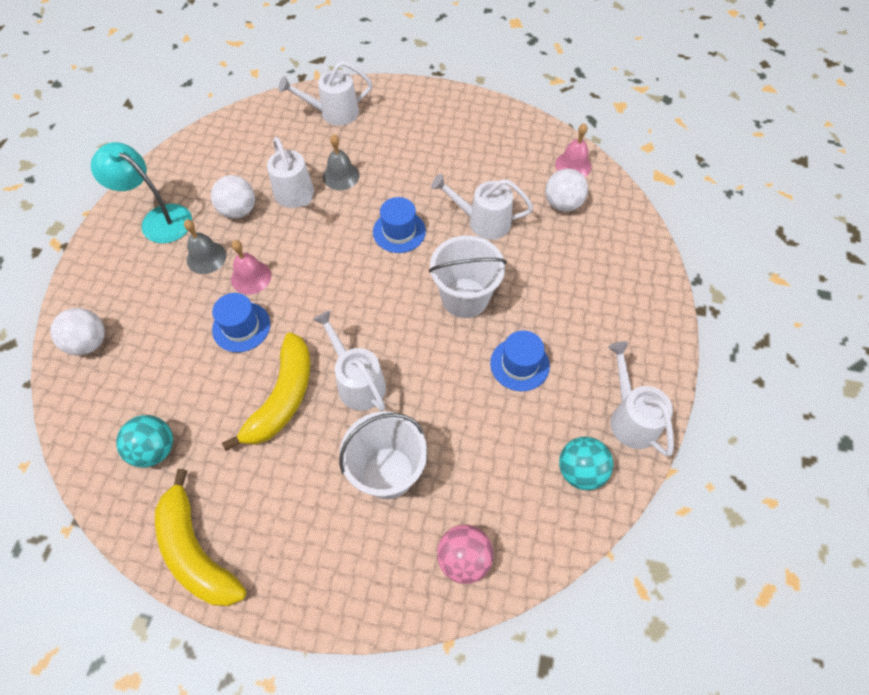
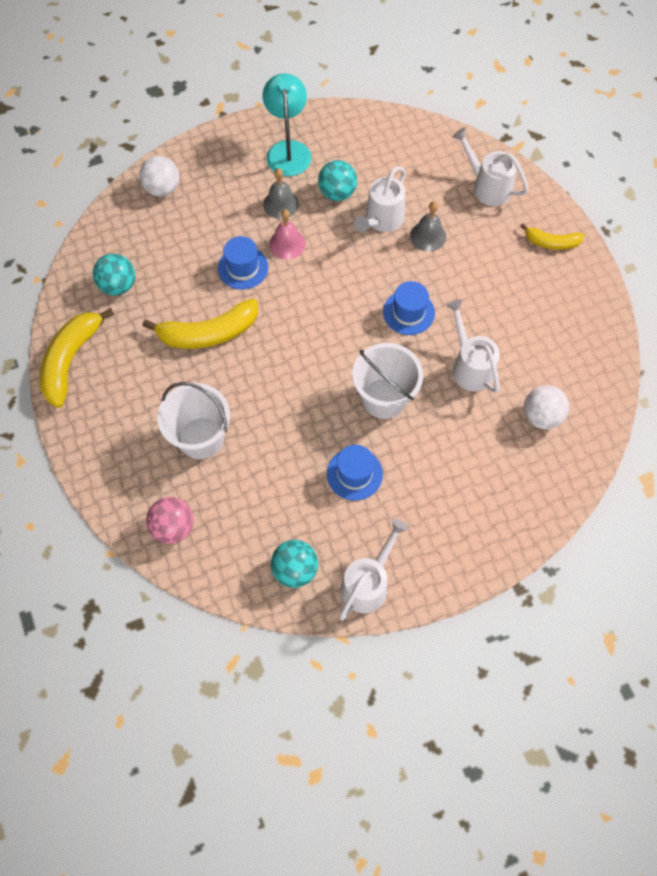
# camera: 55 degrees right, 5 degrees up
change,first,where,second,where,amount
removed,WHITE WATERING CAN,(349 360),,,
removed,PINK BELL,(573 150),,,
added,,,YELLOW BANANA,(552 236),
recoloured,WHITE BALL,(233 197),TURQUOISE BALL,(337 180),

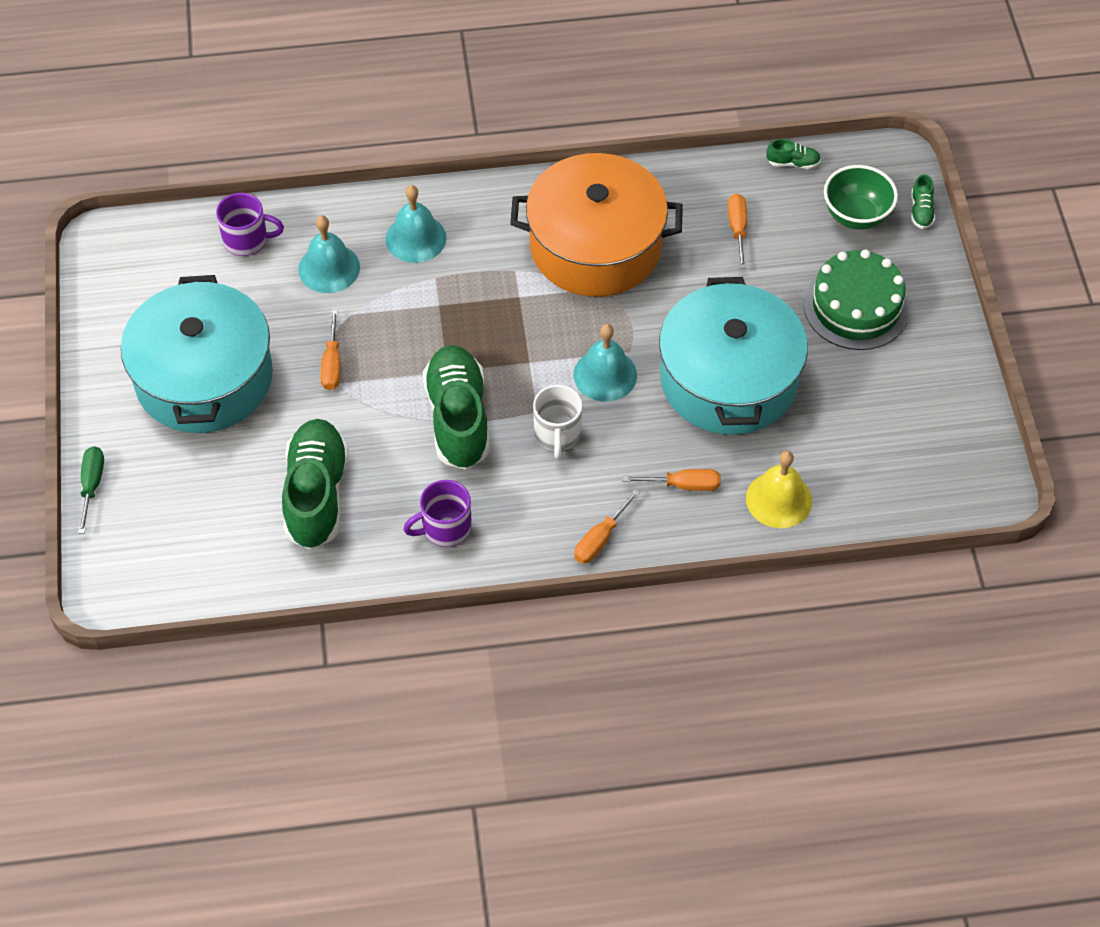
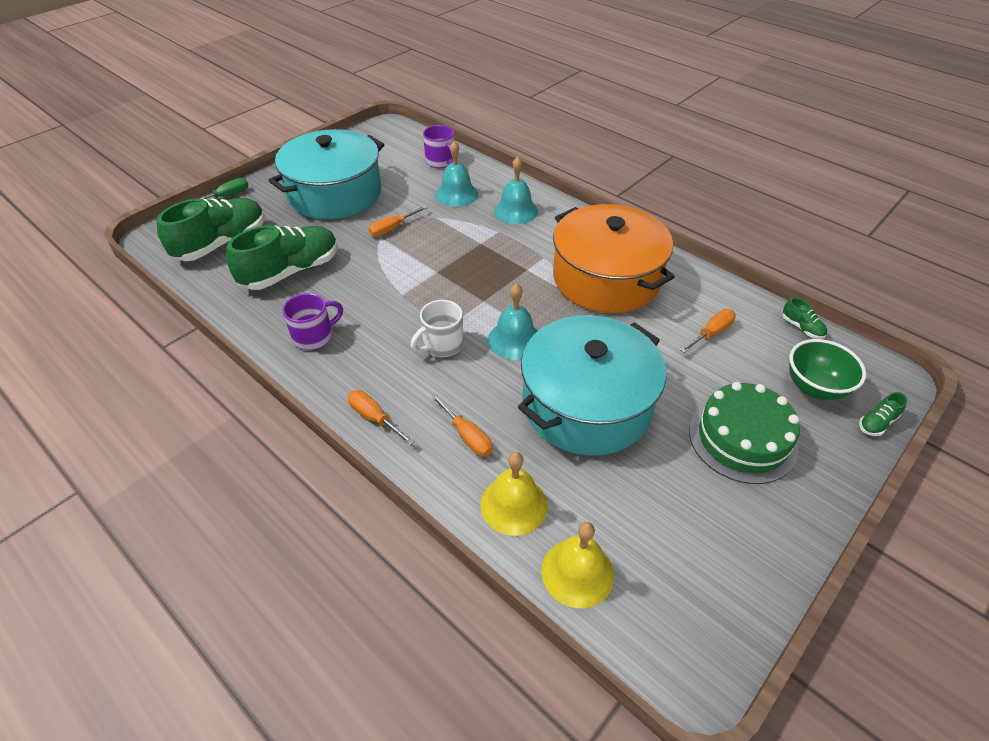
# camera: 50 degrees right, 10 degrees down
change,first,where,second,where,amount
added,,,YELLOW BELL,(577 565),
moved,GREEN SHOE,(456 407),,(211 229),
turned,PURPLE MUG,(437 513),,(312 321),120 degrees clockwise
turned,ORANGE SCREWDRIVER,(607 526),,(381 417),45 degrees clockwise

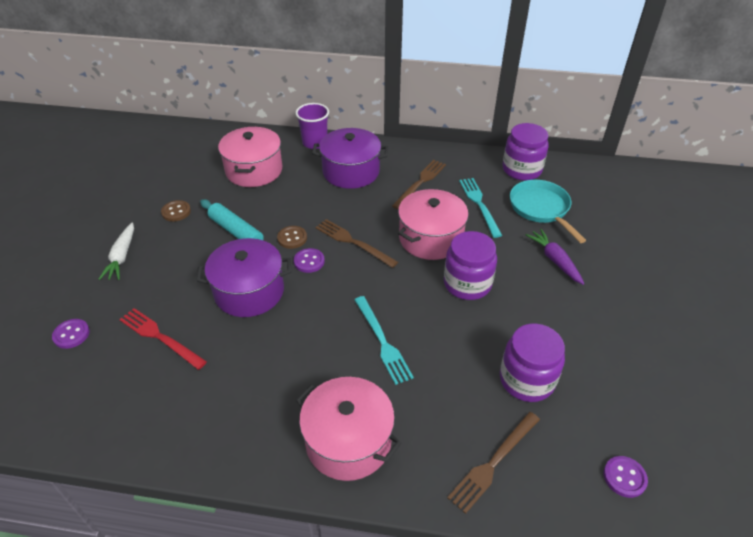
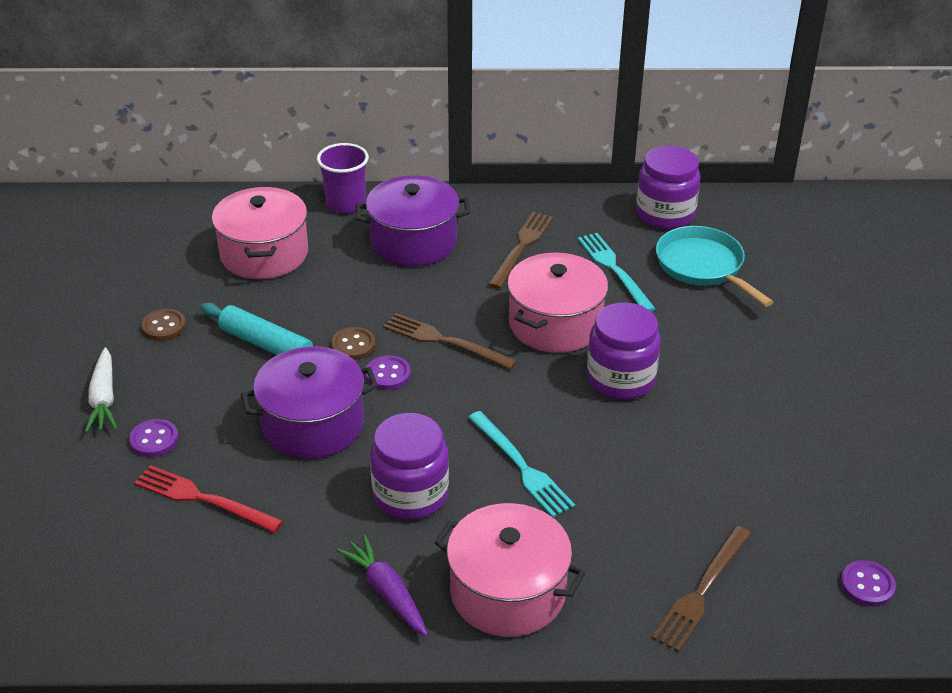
# camera: 10 degrees left, 5 degrees down
change,first,where,second,where,amount
moved,PURPLE BUTTON,(71 334),,(153 438),
moved,PURPLE JAR,(532 362),,(409 466),
moved,PURPLE CARROT,(555 257),,(382 585),

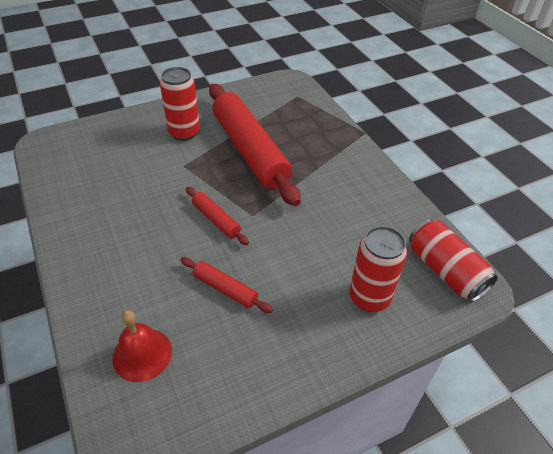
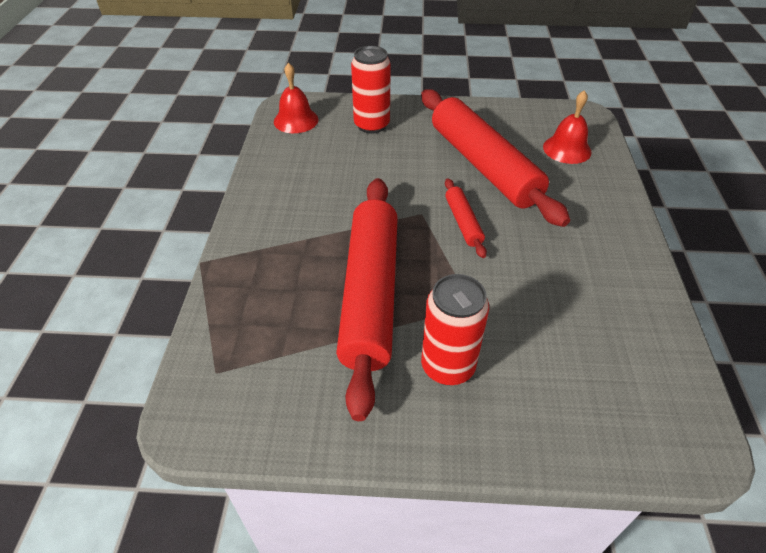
# camera: 150 degrees left, 0 degrees up
change,first,where,second,where,amount
replaced,RED CAN,(453 260),RED BELL,(296 98),
resized,RED ROLLING PIN,(227 285),,(495 158),x2.29

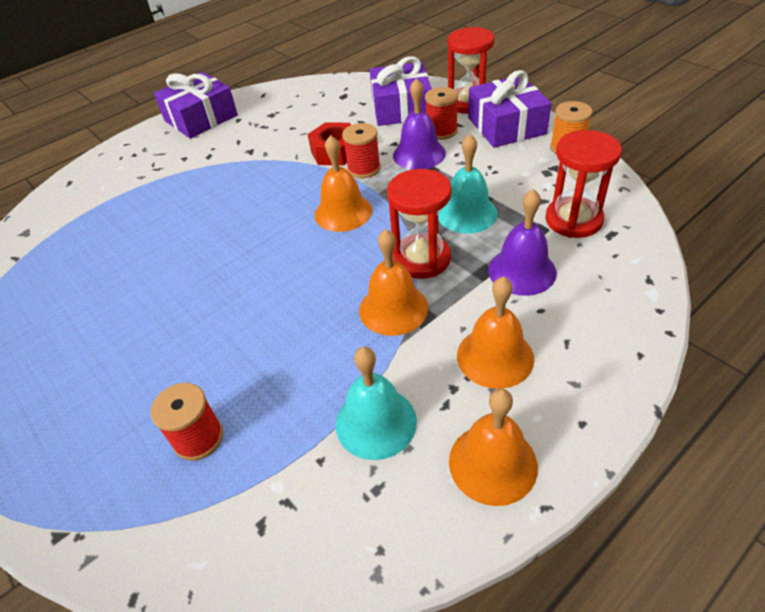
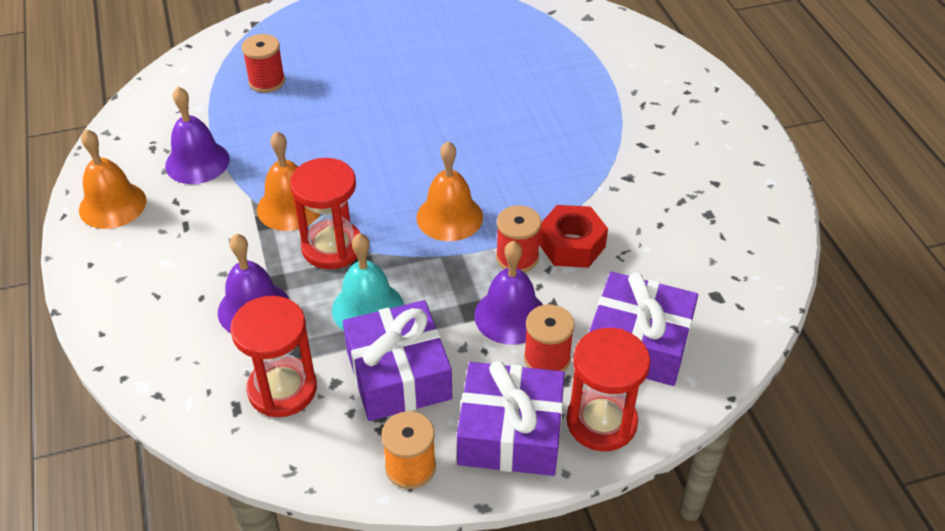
# camera: 110 degrees right, 0 degrees up
change,first,where,second,where,amount
removed,ORANGE BELL,(495 332),,,
moved,PURPLE GIFT,(196 105),,(397 360),
recoloured,TURQUOISE BELL,(376 403),PURPLE BELL,(197 135),

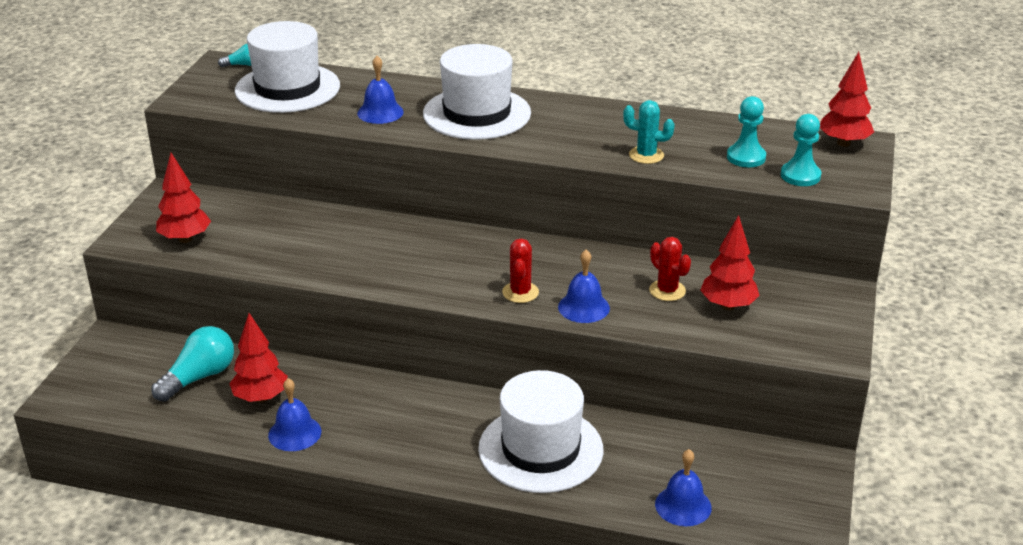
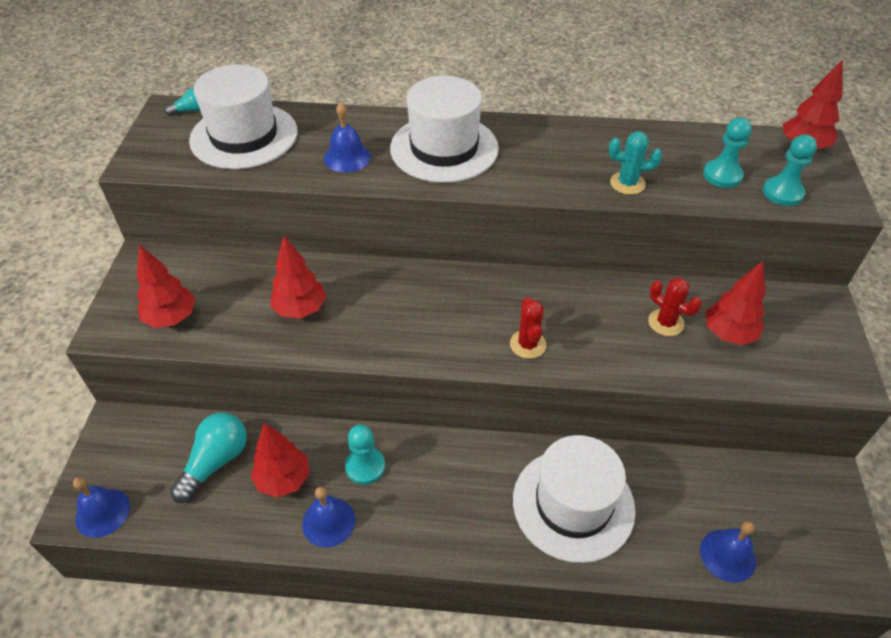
# camera: 10 degrees left, 15 degrees up
change,first,where,second,where,amount
added,,,RED TREE,(298 277),
added,,,TURQUOISE PAWN,(365 455),
moved,BLUE BELL,(584 286),,(101 507),

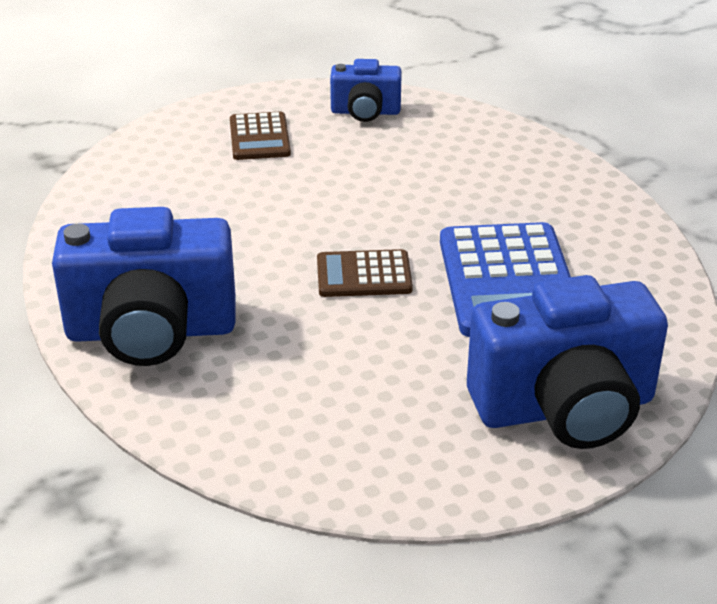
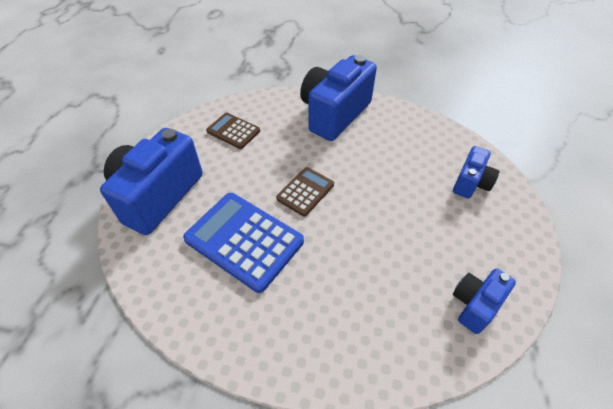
# camera: 130 degrees right, 15 degrees up
change,first,where,second,where,amount
added,,,BLUE CAMERA,(476 172),
moved,BROWN CALCULATOR,(260 135),,(233 131),

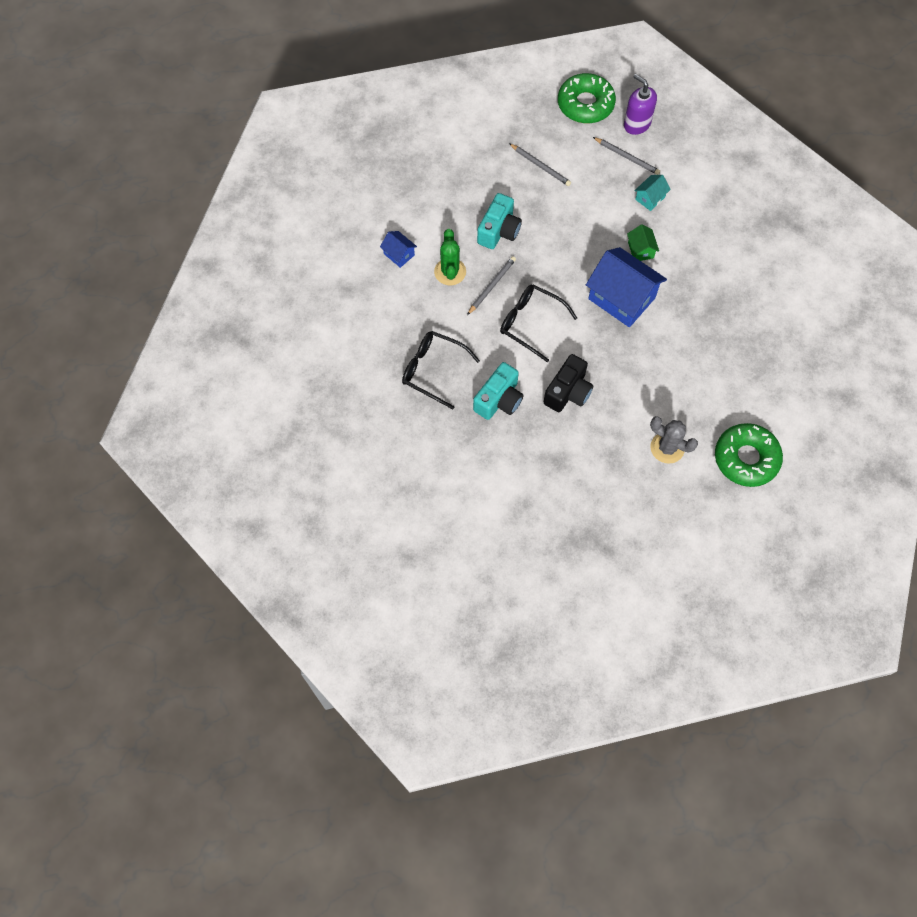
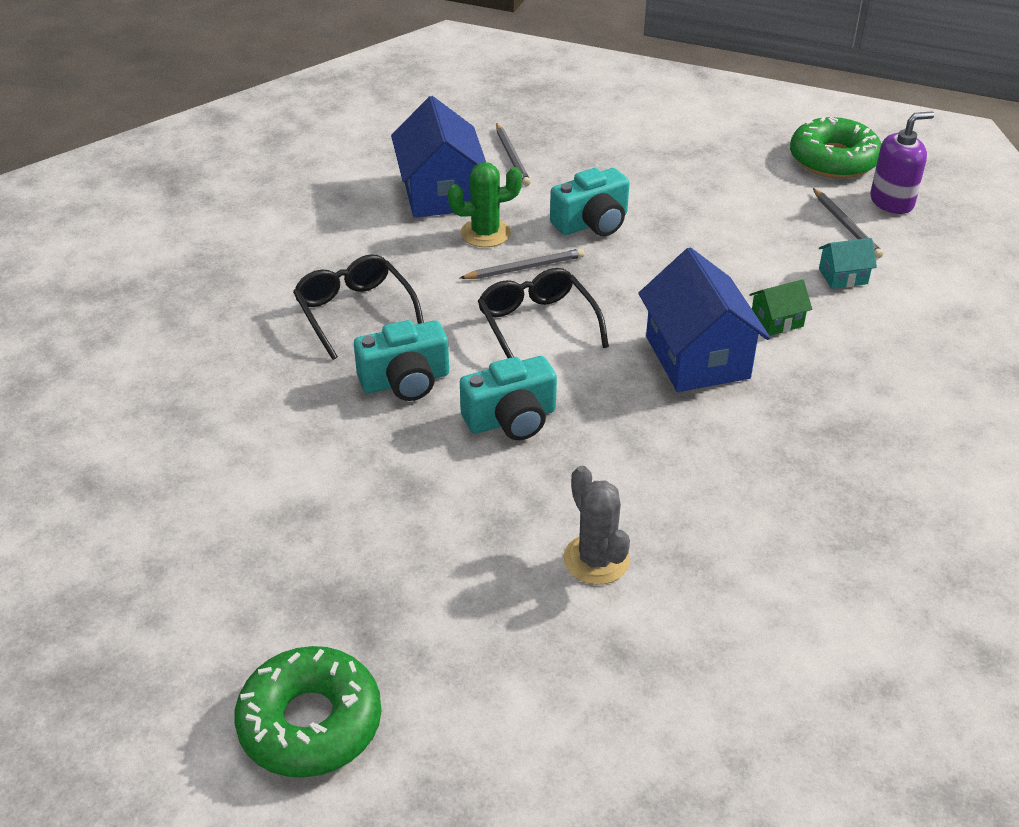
# camera: 35 degrees right, 25 degrees down
change,first,where,second,where,amount
moved,GREY PENCIL,(540 164),,(513 154),
moved,GREEN DONUT,(749 455),,(307 712),
recoloured,BLACK CAMERA,(569 383),TURQUOISE CAMERA,(508 398),
turned,GREEN CACTUS,(450 257),,(485 204),45 degrees clockwise
turned,PURPLE SOAP DISPENSER,(640 104),,(902 163),75 degrees clockwise
turned,GREEN HOUSE,(643 243),,(780 307),45 degrees clockwise
resized,BLUE HOUSE,(398 249),,(438 157),x2.13

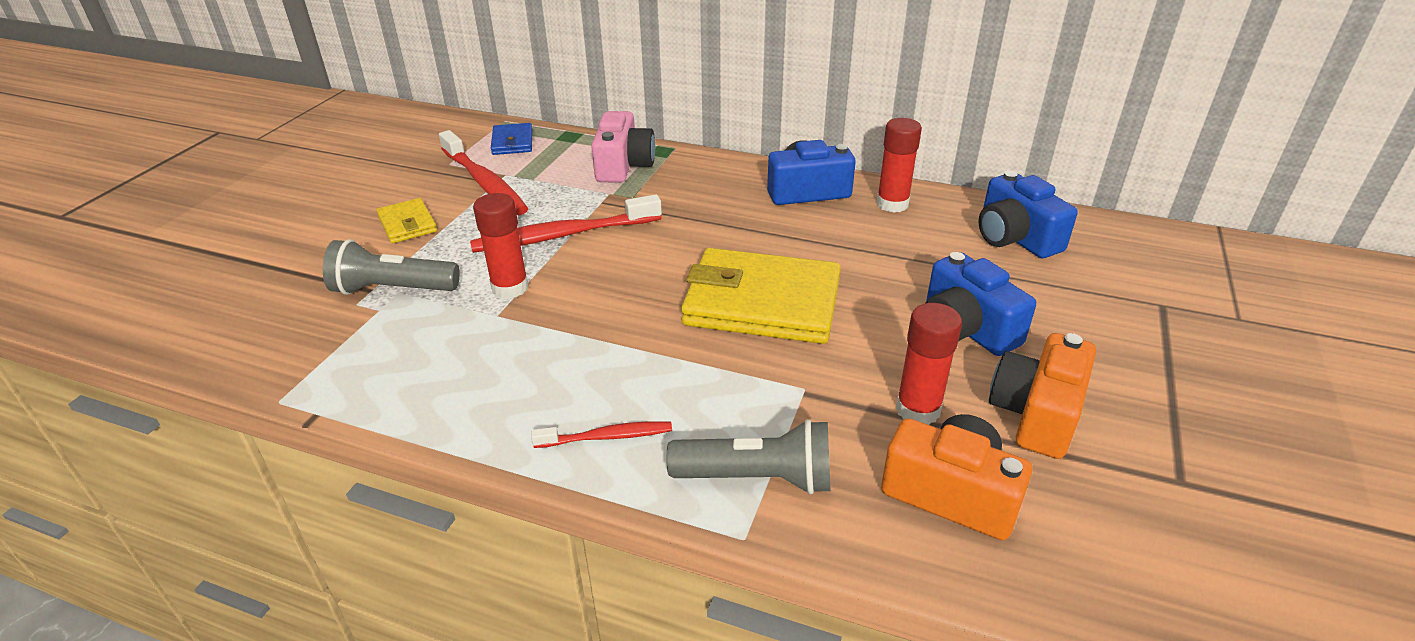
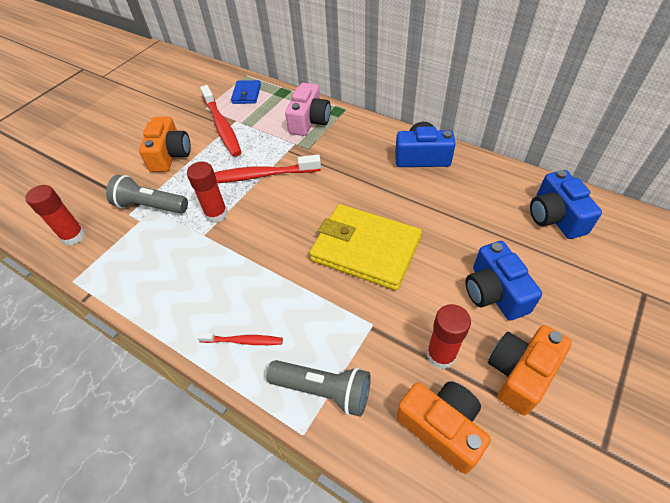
# camera: 15 degrees right, 15 degrees up
change,first,where,second,where,amount
moved,RED GLUE STICK,(899 165),,(55 215),
replaced,YELLOW WALLET,(407 220),ORANGE CAMERA,(165 144),

